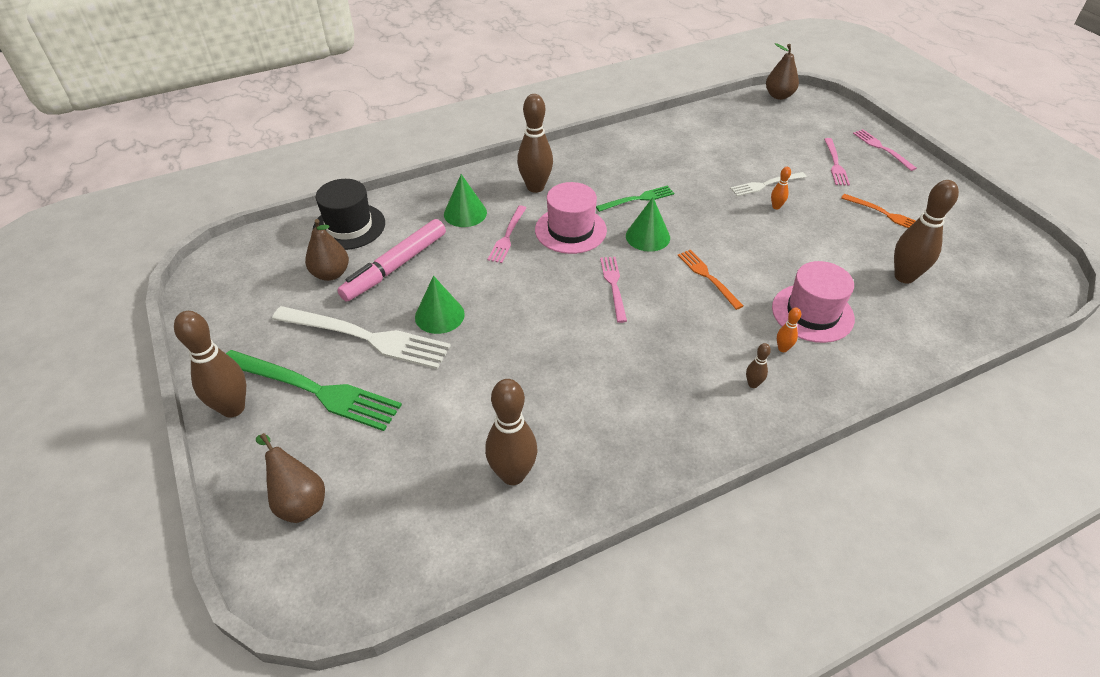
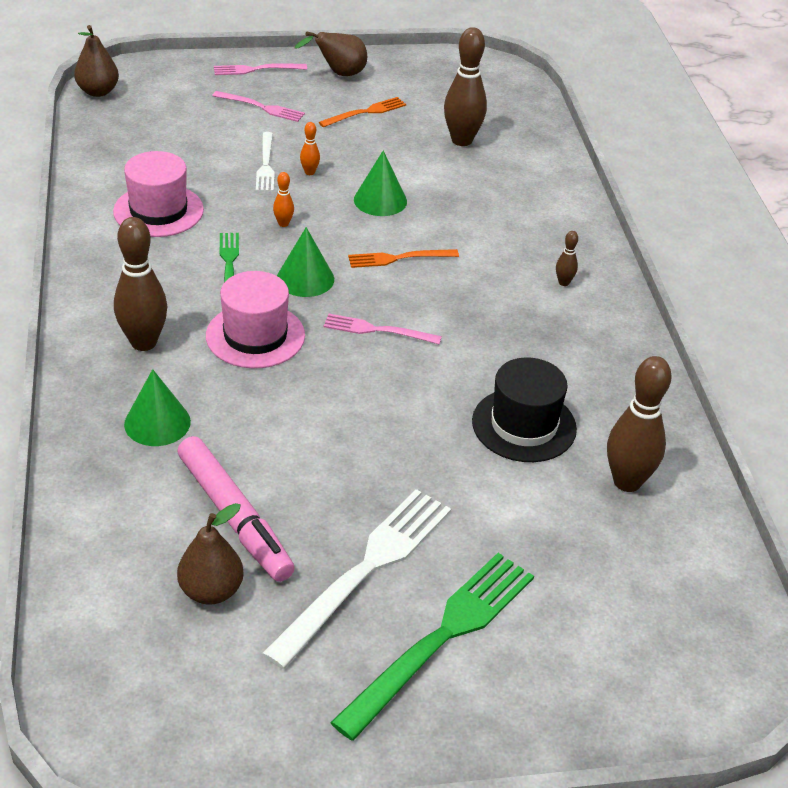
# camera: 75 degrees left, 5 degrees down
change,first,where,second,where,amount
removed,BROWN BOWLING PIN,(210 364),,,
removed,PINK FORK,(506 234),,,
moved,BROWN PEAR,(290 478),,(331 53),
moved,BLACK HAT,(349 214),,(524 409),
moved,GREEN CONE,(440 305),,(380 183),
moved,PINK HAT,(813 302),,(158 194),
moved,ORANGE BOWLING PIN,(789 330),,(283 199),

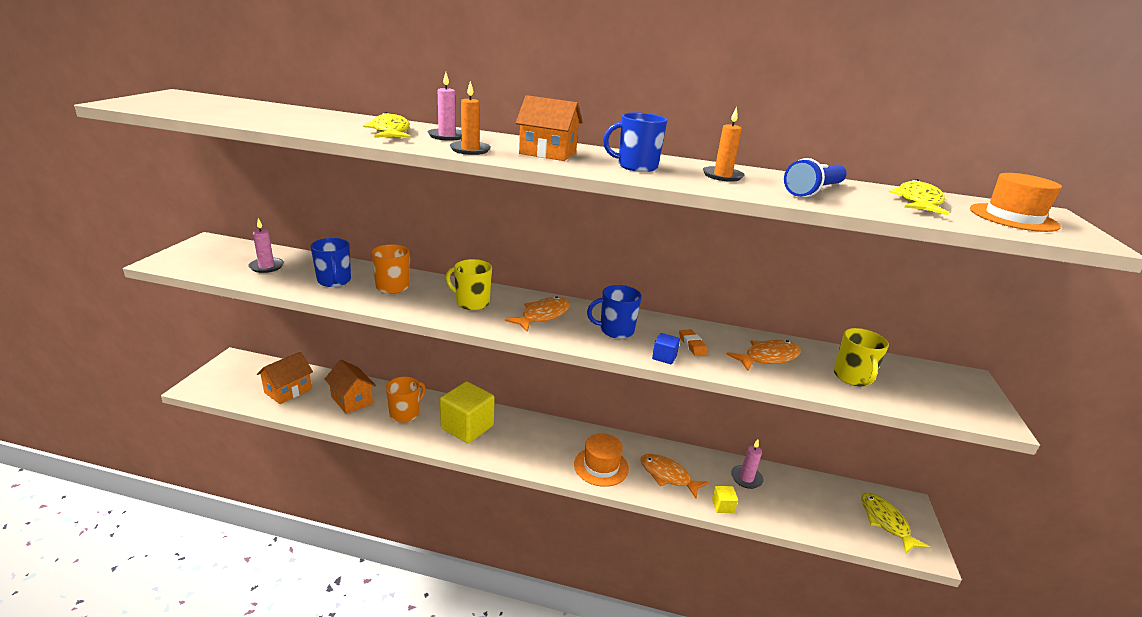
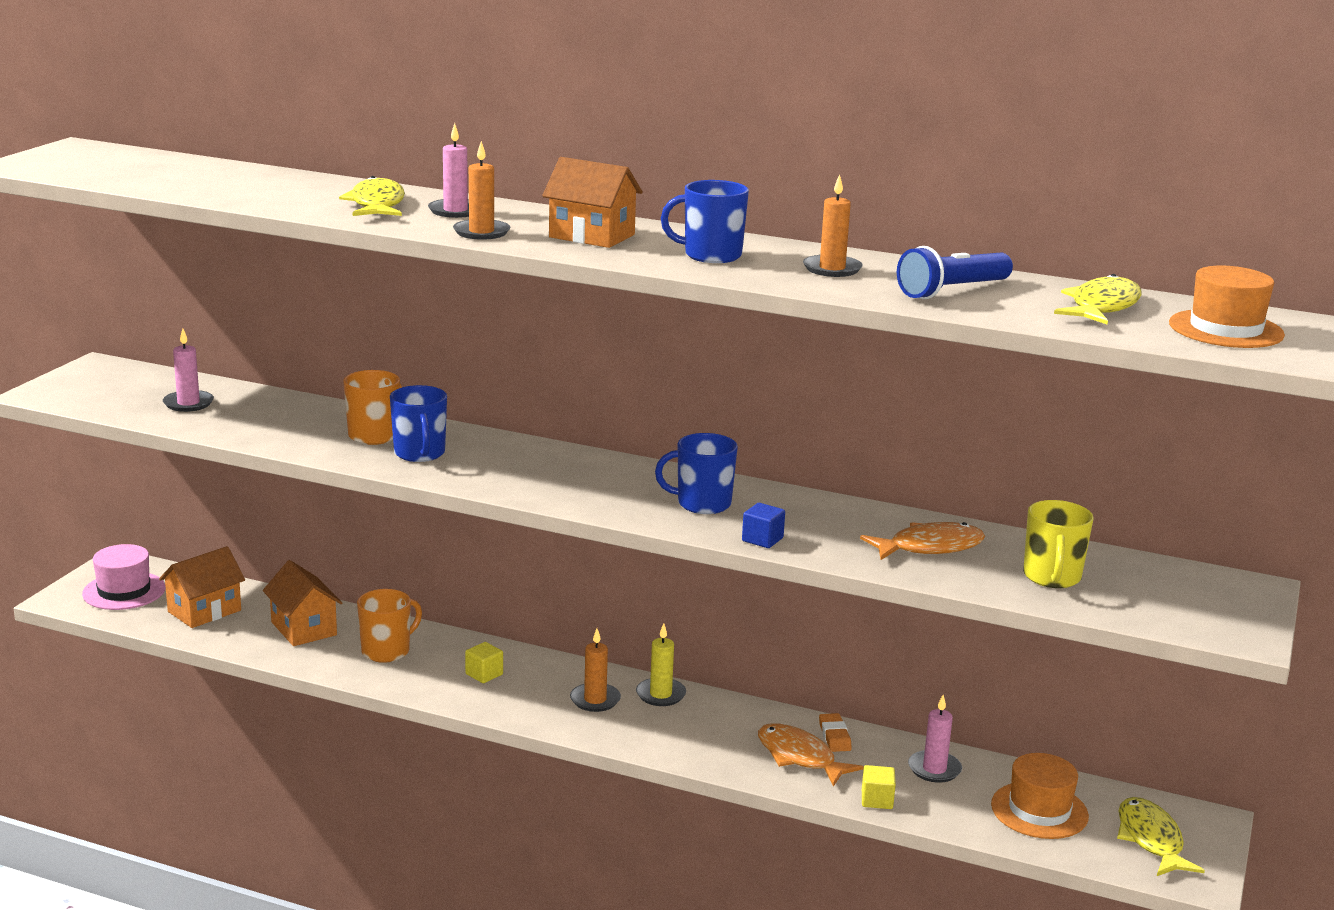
# camera: 10 degrees right, 5 degrees down
change,first,where,second,where,amount
removed,YELLOW MUG,(469 284),,,
removed,ORANGE FISH,(537 314),,,
added,,,PINK HAT,(124 577),
added,,,ORANGE CANDLE,(595 670),
added,,,YELLOW CANDLE,(661 664),
moved,BLUE MUG,(331 262),,(418 423),
moved,ORANGE HAT,(601 460),,(1040 796),
moved,ORANGE ERASER,(693 342),,(835 732),
resized,YELLOW CUBE,(467 412),,(484 662),x0.43

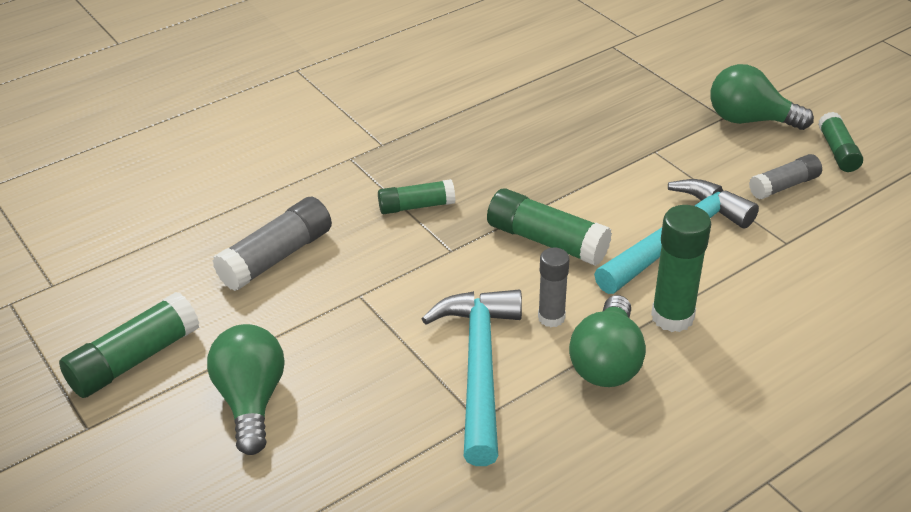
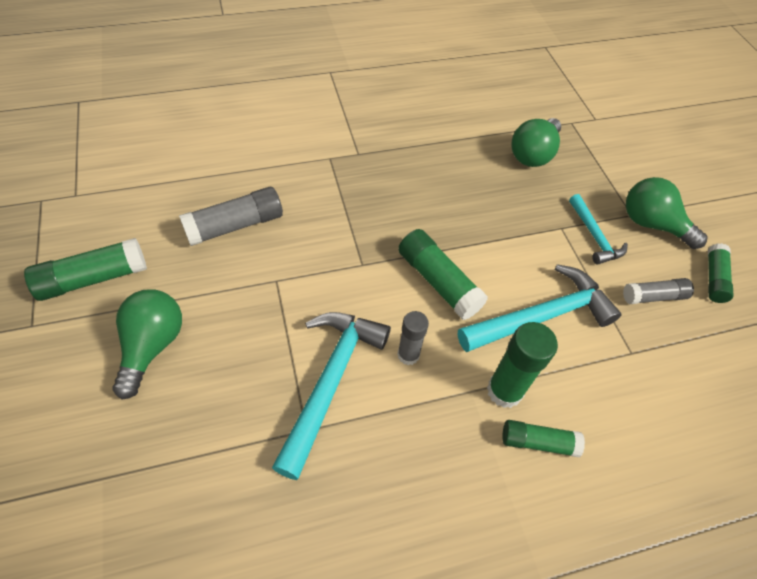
# camera: 15 degrees right, 15 degrees up
change,first,where,second,where,amount
added,,,TURQUOISE HAMMER,(598 229),
moved,GREEN GLUE STICK,(416 196),,(543 438),
moved,GREEN LIGHT BULB,(607 341),,(536 142),

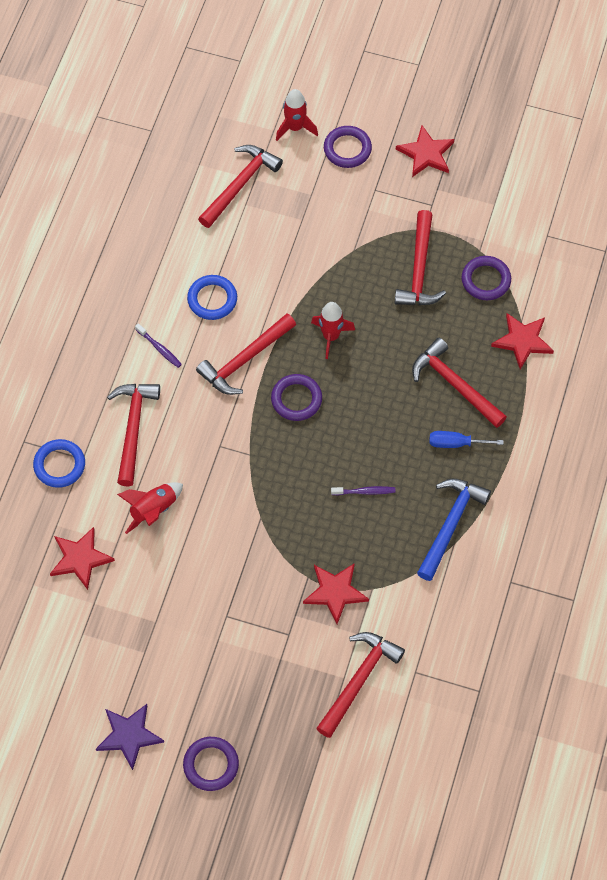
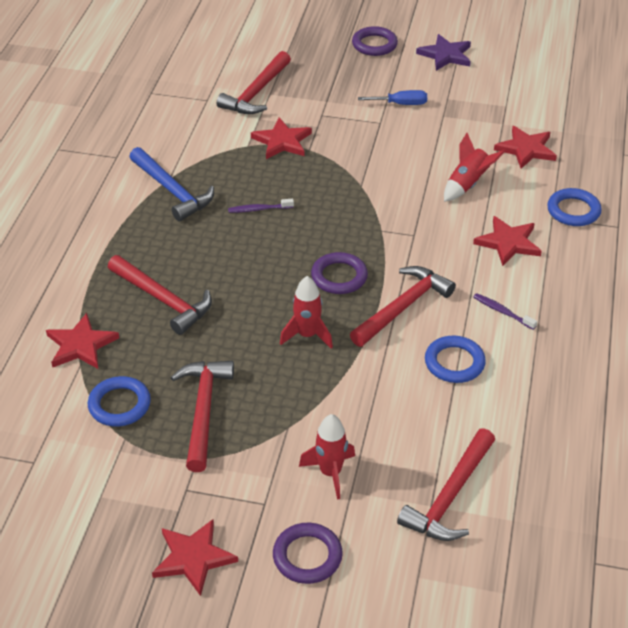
# camera: 175 degrees right, 20 degrees down
change,first,where,second,where,amount
moved,RED ROCKET,(297 115),,(327 457),
moved,BLUE SCREWDRIVER,(466 439),,(392 97),
replaced,RED HAMMER,(133 435),RED STAR,(507 241),
recoloured,PURPLE RING,(486 278),BLUE RING,(119 401),
turned,BLUE HAMMER,(454 530),,(172 184),60 degrees counterclockwise

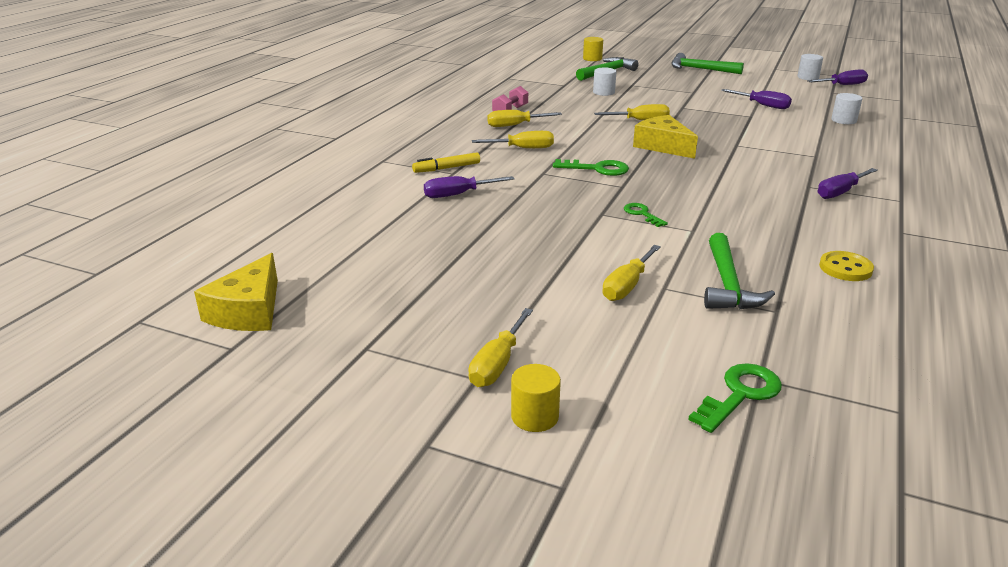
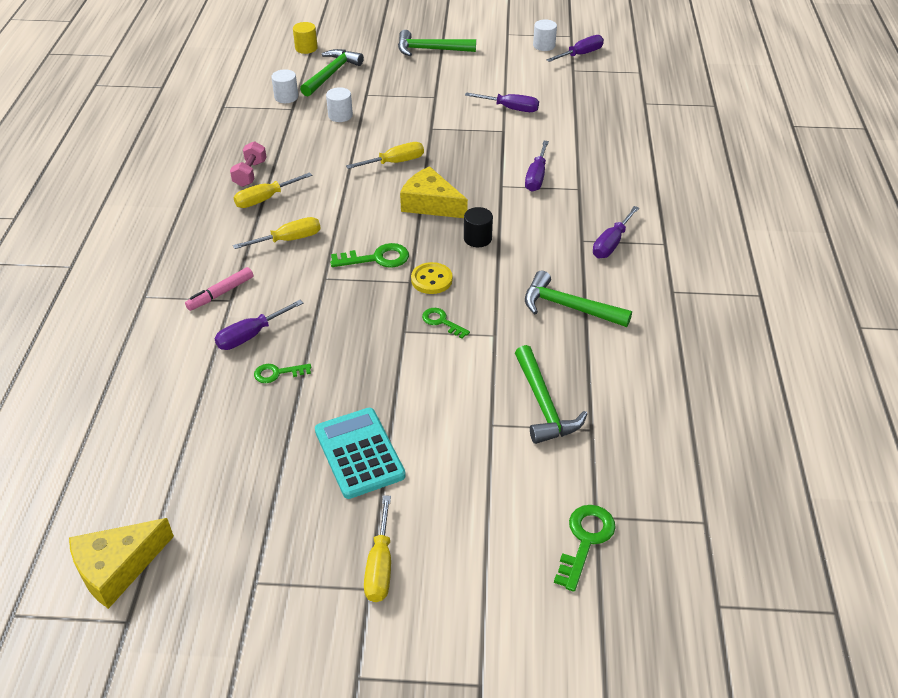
# camera: 20 degrees left, 15 degrees up
change,first,where,second,where,amount
removed,YELLOW CYLINDER,(536 398),,,
removed,YELLOW SCREWDRIVER,(631 273),,,
added,,,GREEN KEY,(282 373),
added,,,TURQUOISE CALCULATOR,(360 453),
added,,,BLACK CYLINDER,(478 227),
added,,,PURPLE SCREWDRIVER,(537 166),
added,,,GREEN HAMMER,(578 299),
moved,YELLOW BUTTON,(846 266),,(432 278),
moved,WHITE CYLINDER,(846 108),,(284 86),
recoloured,YELLOW MARKER,(446 162),PINK MARKER,(219 289),
turned,YELLOW CHEESE,(236 292),,(121 563),60 degrees clockwise

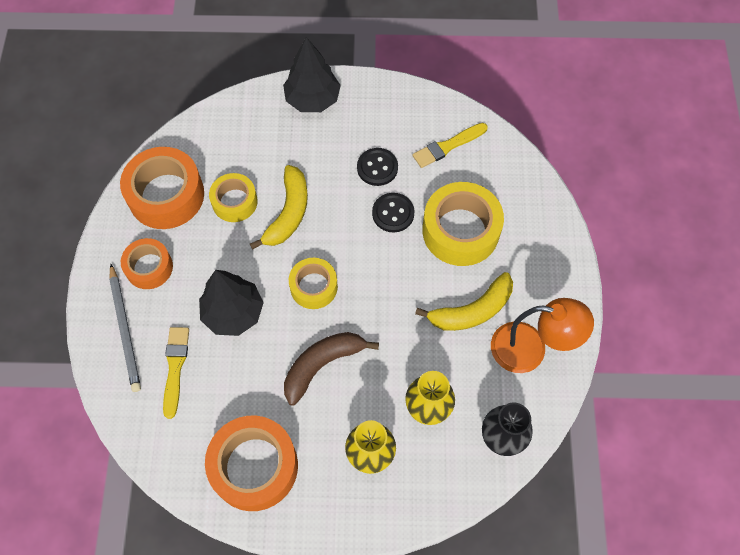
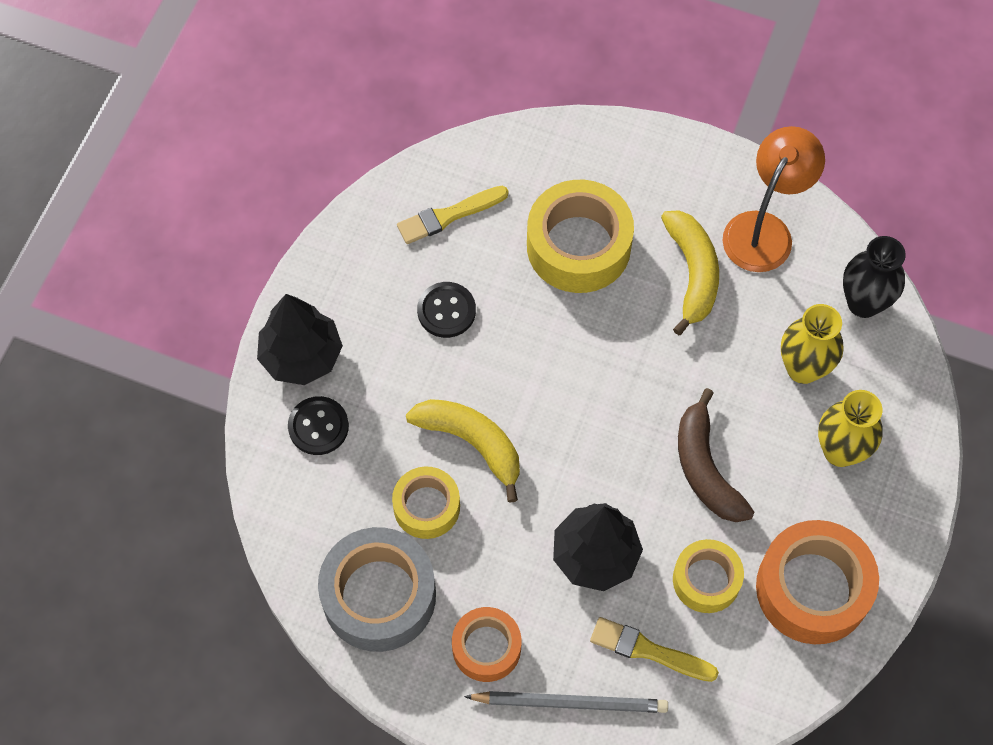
# camera: 70 degrees left, 0 degrees up
change,first,where,second,where,amount
moved,YELLOW TAPE,(313 283),,(708 576),
moved,BLACK BUTTON,(393 212),,(318 425),
recoloured,ORANGE TAPE,(162 188),GREY TAPE,(377 589),
turned,YELLOW BRUSH,(450 145),,(453 215),75 degrees clockwise

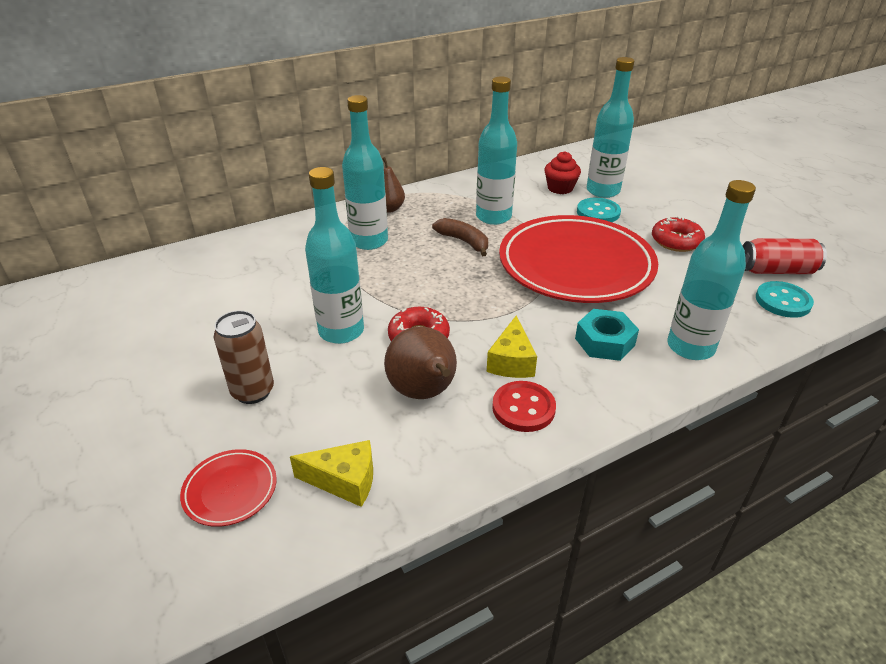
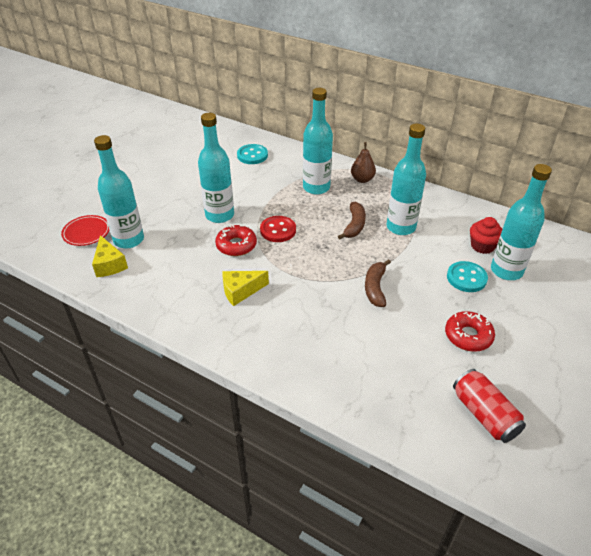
# camera: 60 degrees right, 5 degrees up
change,first,where,second,where,amount
removed,BROWN CAN,(244 357),,,
removed,BROWN PEAR,(420 363),,,
removed,TURQUOISE NUT,(607 335),,,
moved,RED BUTTON,(524 406),,(278 229),
moved,TURQUOISE BOTTLE,(711 270),,(119 192),
moved,TURQUOISE BUTTON,(785 299),,(252 154),
replaced,RED PLATE,(578 259),BROWN BANANA,(378 283),

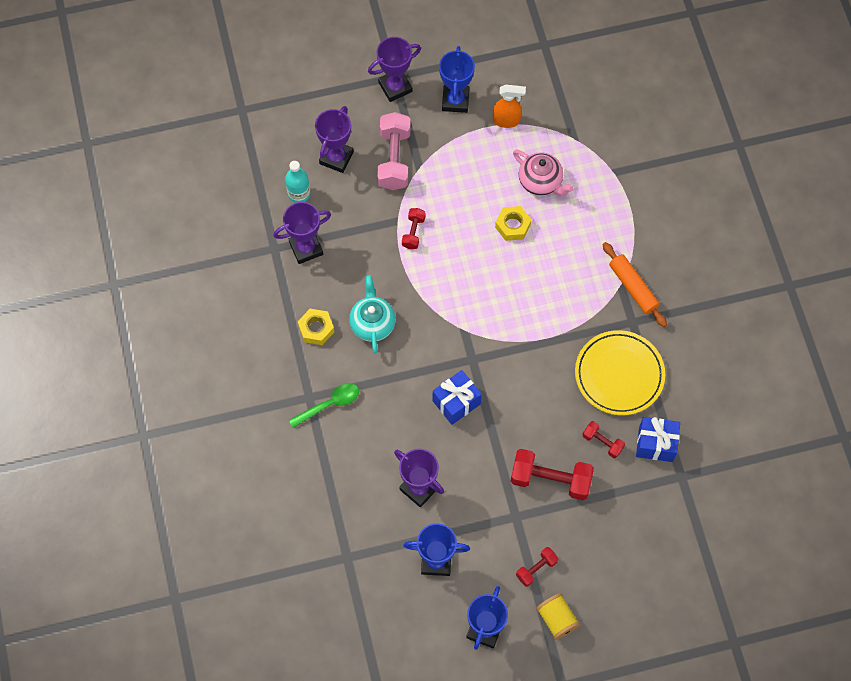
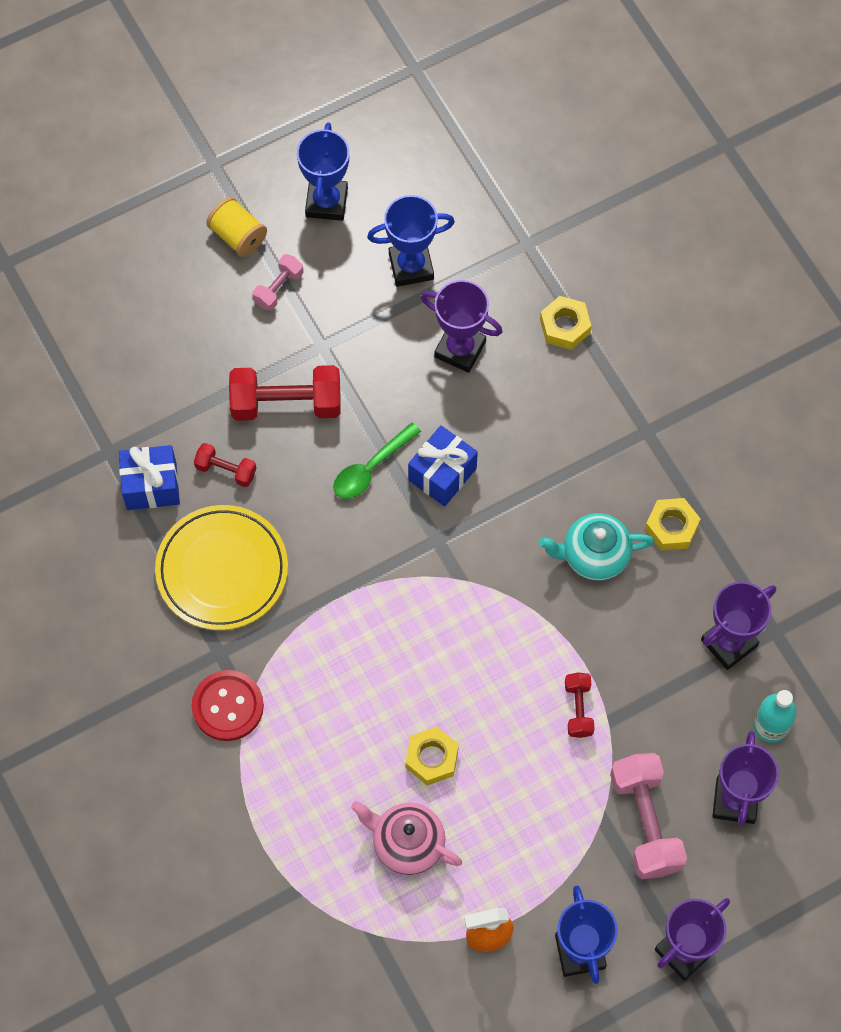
# camera: 165 degrees right, 0 degrees up
change,first,where,second,where,amount
added,,,YELLOW NUT,(565 323),
moved,GREEN SPOON,(324 405),,(377 460),
replaced,ORANGE ROLLING PIN,(634 284),RED BUTTON,(228 705),
recoloured,RED DUMBBELL,(537 567),PINK DUMBBELL,(277 282),
turned,TURQUOISE TEAPOT,(372 314),,(596 546),105 degrees clockwise

